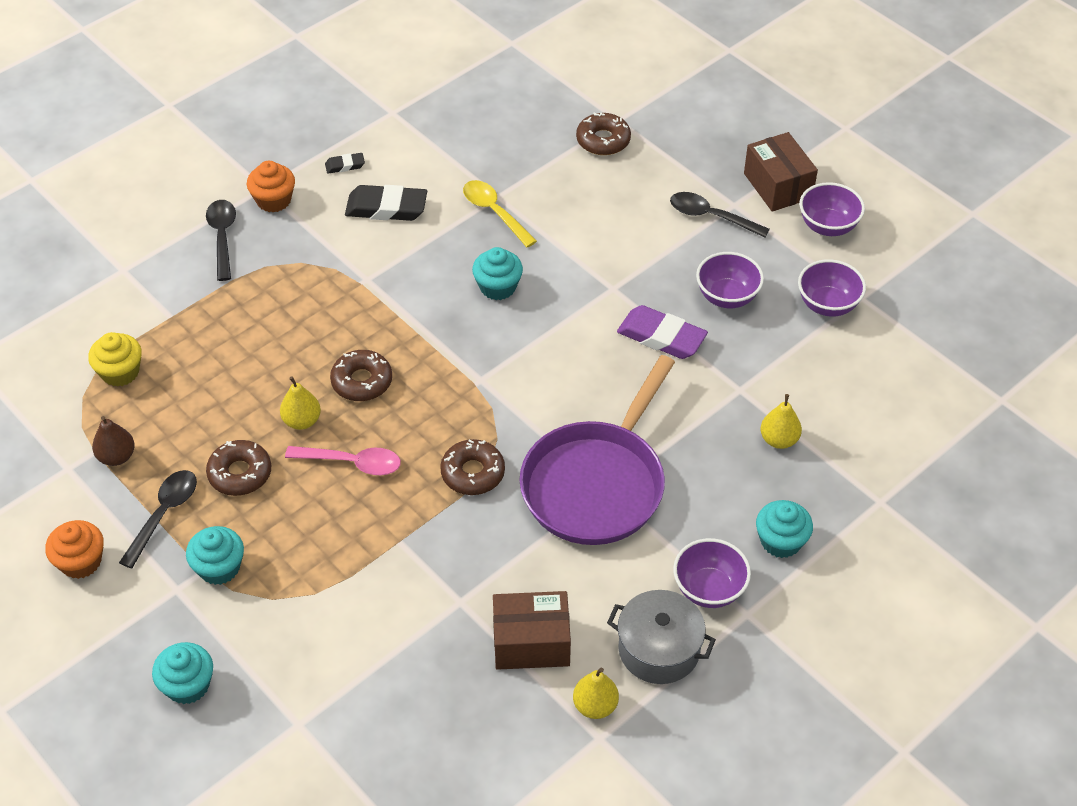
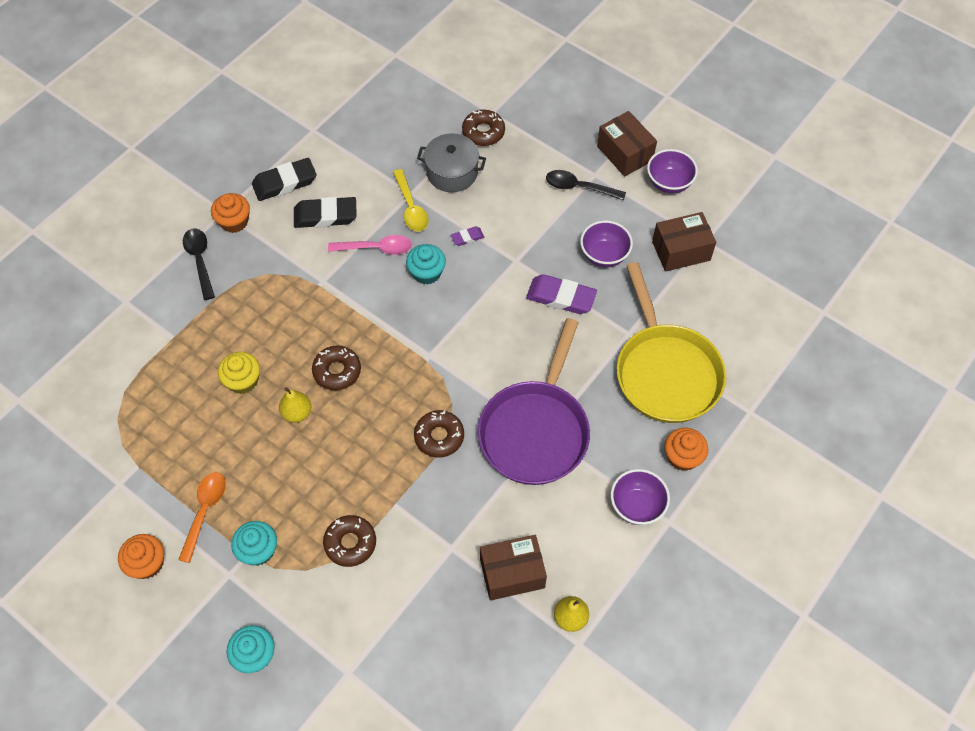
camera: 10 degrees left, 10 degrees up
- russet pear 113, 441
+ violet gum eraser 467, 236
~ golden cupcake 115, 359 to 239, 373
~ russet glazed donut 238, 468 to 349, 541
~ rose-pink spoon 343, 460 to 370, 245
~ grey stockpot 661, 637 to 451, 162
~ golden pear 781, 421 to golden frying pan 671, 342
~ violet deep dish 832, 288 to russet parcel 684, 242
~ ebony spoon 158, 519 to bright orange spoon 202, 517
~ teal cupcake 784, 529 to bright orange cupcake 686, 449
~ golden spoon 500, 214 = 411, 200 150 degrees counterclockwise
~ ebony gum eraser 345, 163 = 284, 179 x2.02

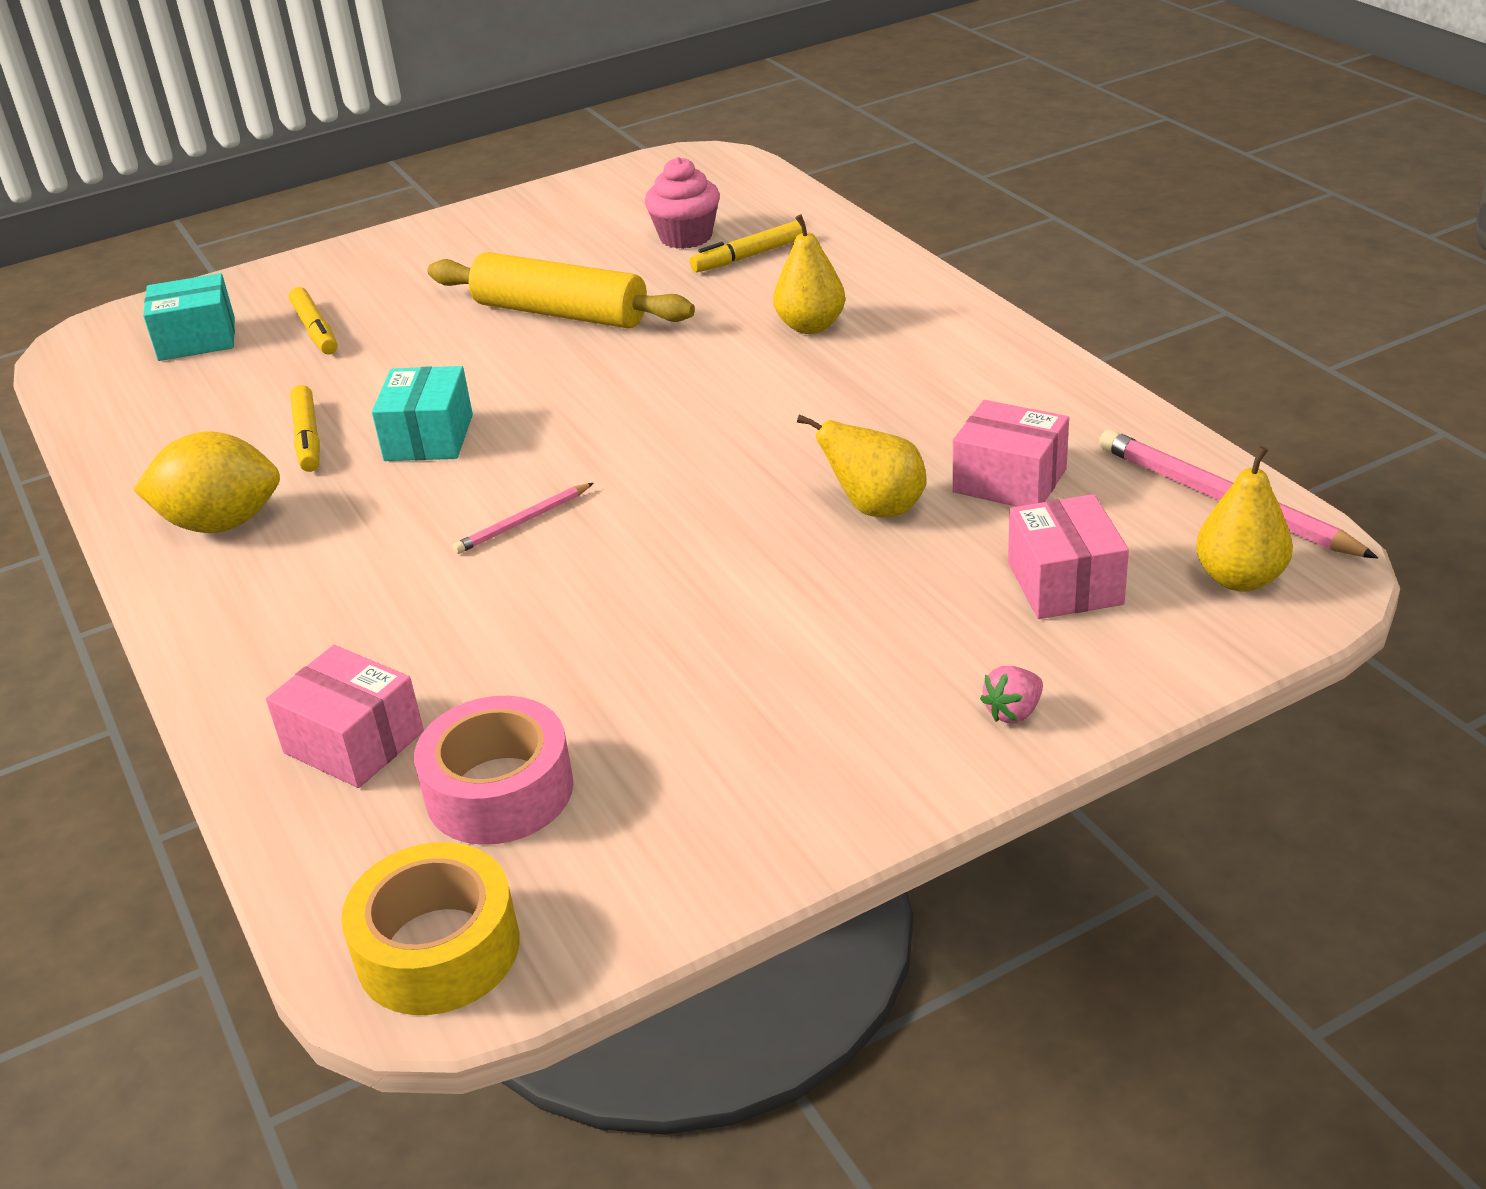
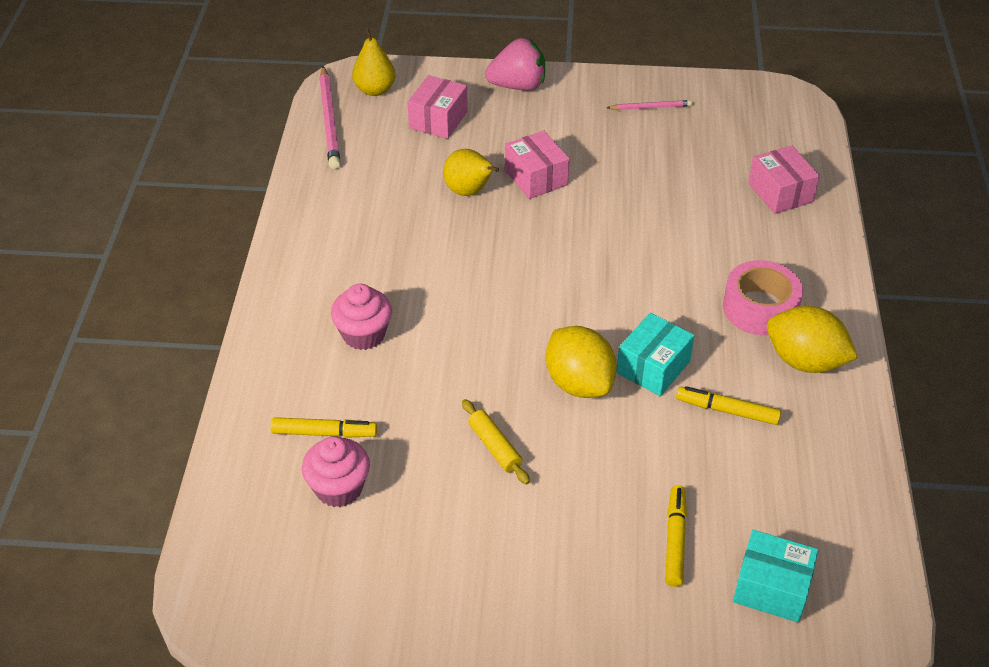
camera: 150 degrees left, 10 degrees up
- golden tape 430, 928
+ golden lemon 581, 362
~ rose-pink tape 493, 770 to 763, 298
~ rose-pink wooden pencil 523, 518 to 649, 105
~ rose-pink parcel 1011, 453 to 537, 165
~ golden pear 809, 274 to rose-pink cupcake 361, 317
~ golden marker 305, 428 = 728, 405 90 degrees counterclockwise
~ golden rolling pin 561, 290 = 496, 441 x0.49
~ rose-pink strawberry 1011, 694 = 515, 64 x2.07

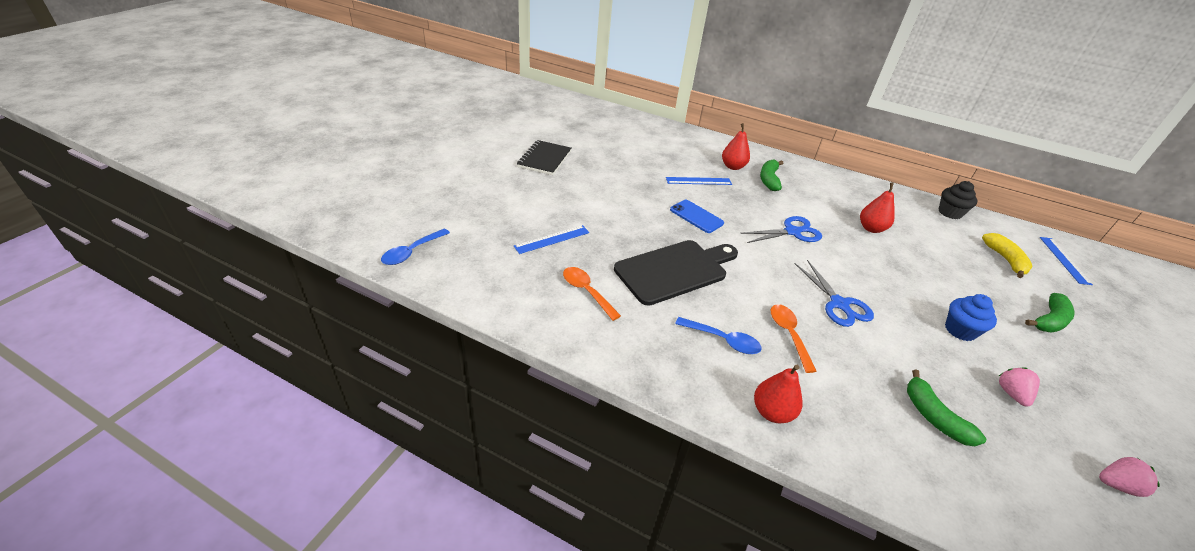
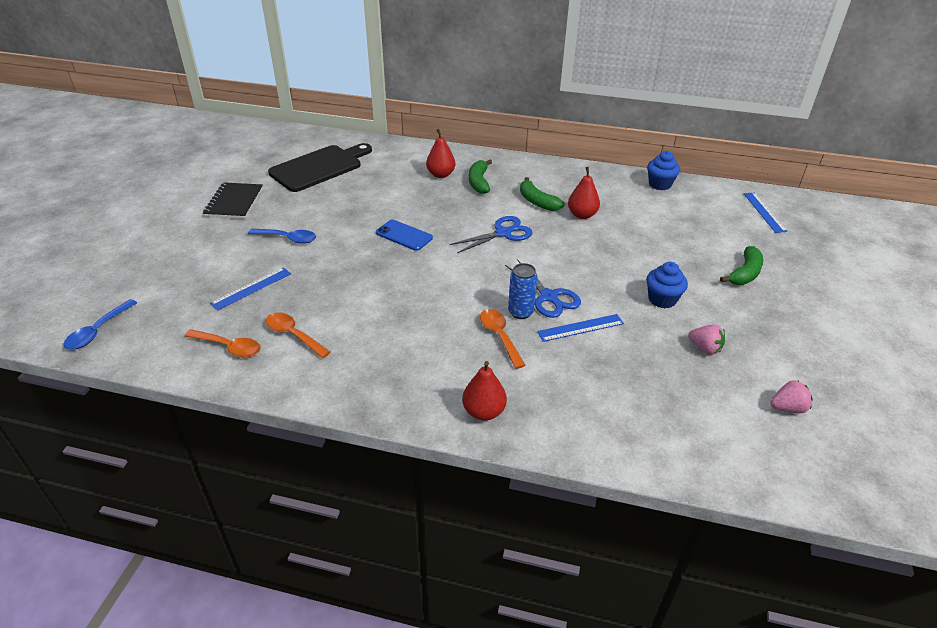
camera: 10 degrees left, 0 degrees up
- golden banana 1007, 255
+ bright orange spoon 223, 343
+ blue can 522, 291
~ ebony bread board 676, 273 to 320, 167
~ blue measuring stick 699, 181 to 580, 328
~ blue spoon 718, 335 to 282, 236
~ green banana 946, 407 to 542, 194
~ ebony cupcake 958, 200 to blue cupcake 663, 170
~ rose-pink strawberry 1019, 387 = 706, 339 135 degrees clockwise

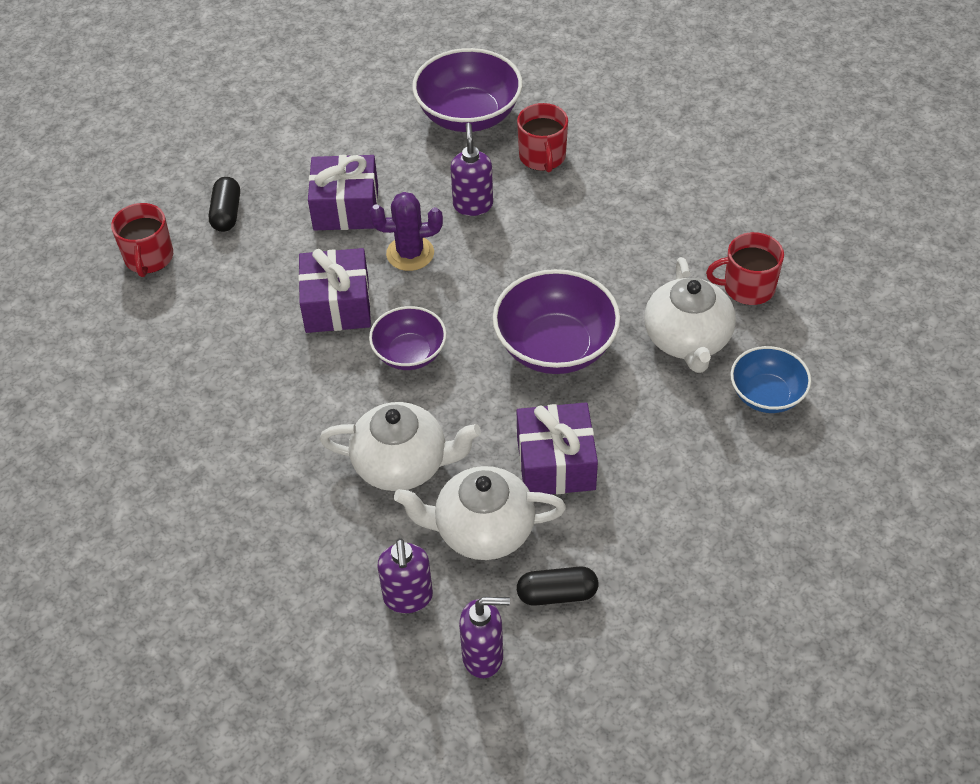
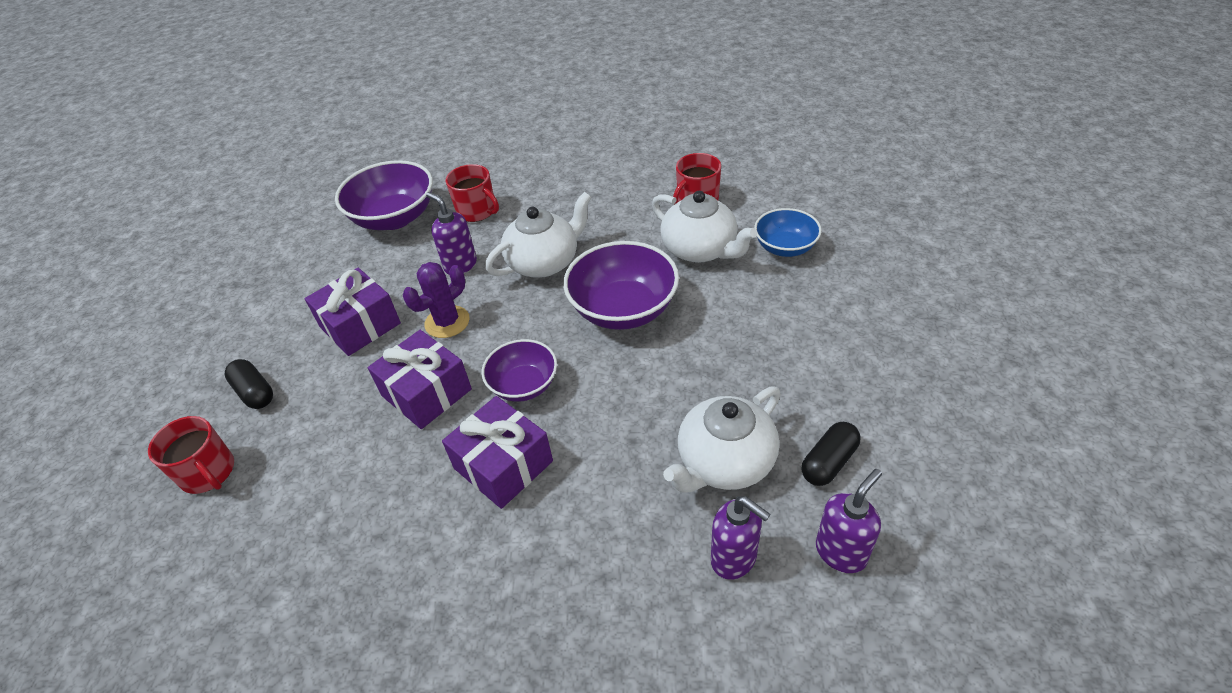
camera: 40 degrees left, 5 degrees down
~ snow-white tea pot 400, 446 to 538, 235
~ violet gift 557, 448 to 497, 452

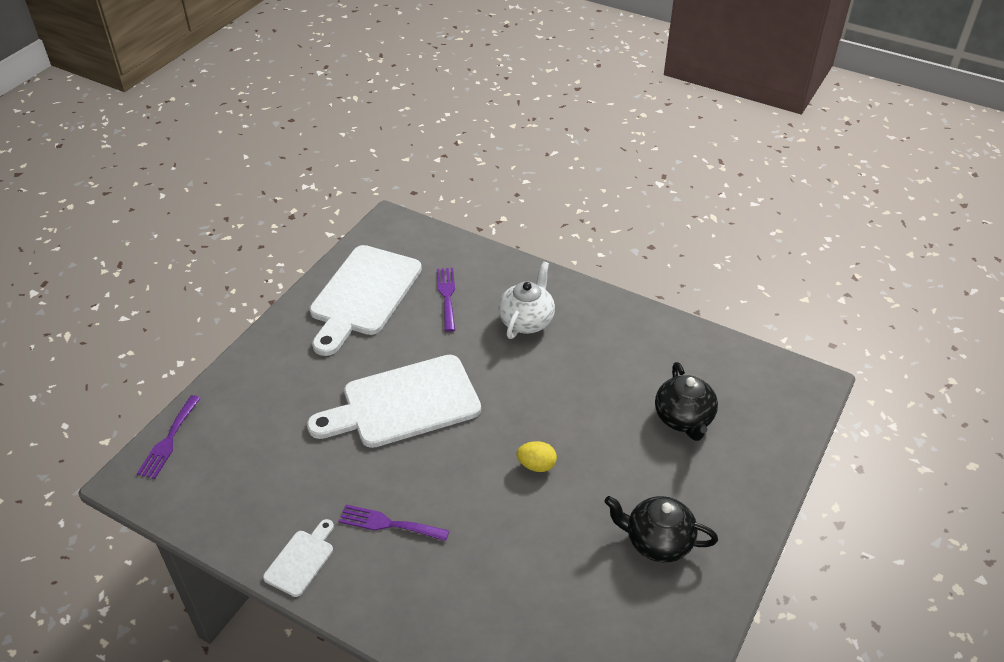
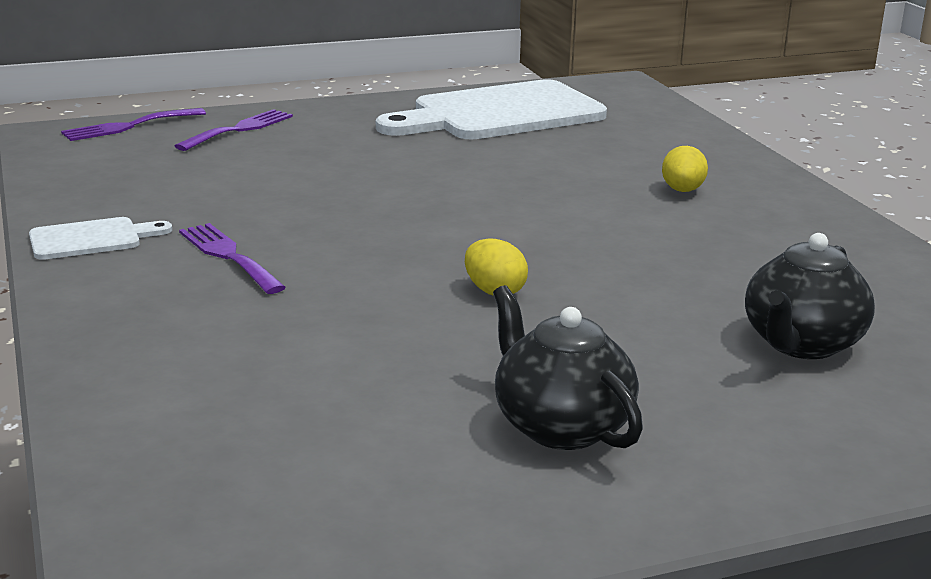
camera: 40 degrees right, 20 degrees down
- snow-white bread board 394, 401
~ violet fork 446, 300 to 234, 130
~ snow-white tea pot 526, 300 to golden egg shape 685, 169

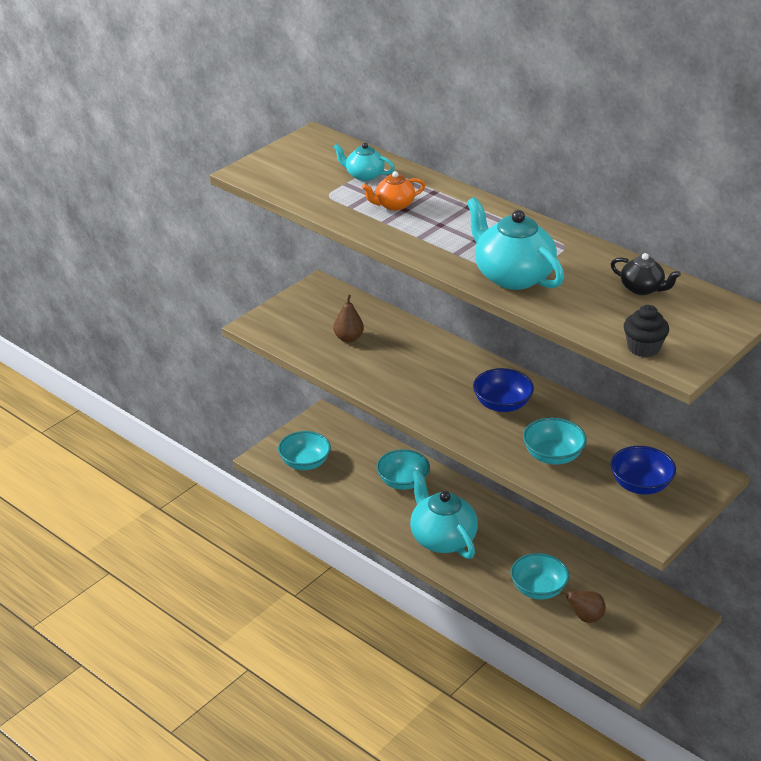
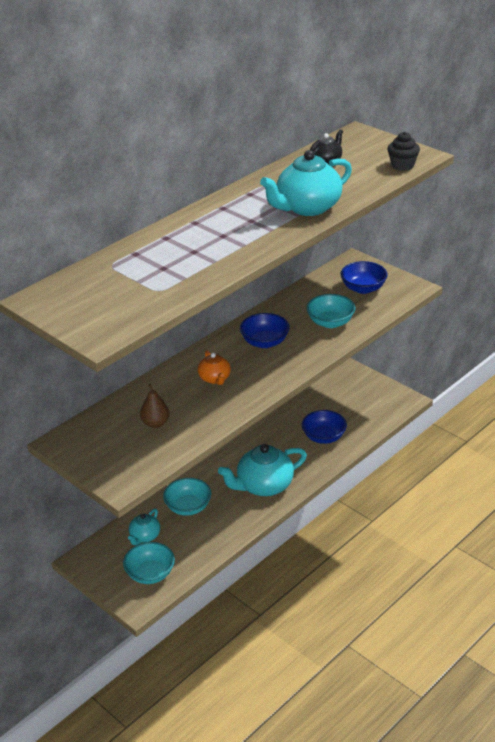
camera: 85 degrees left, 0 degrees up
- russet pear 582, 607
~ teal tea pot 364, 162 to 144, 527
~ bright orange tea pot 393, 191 to 214, 367
~ teal deep dish 540, 576 to blue deep dish 324, 427

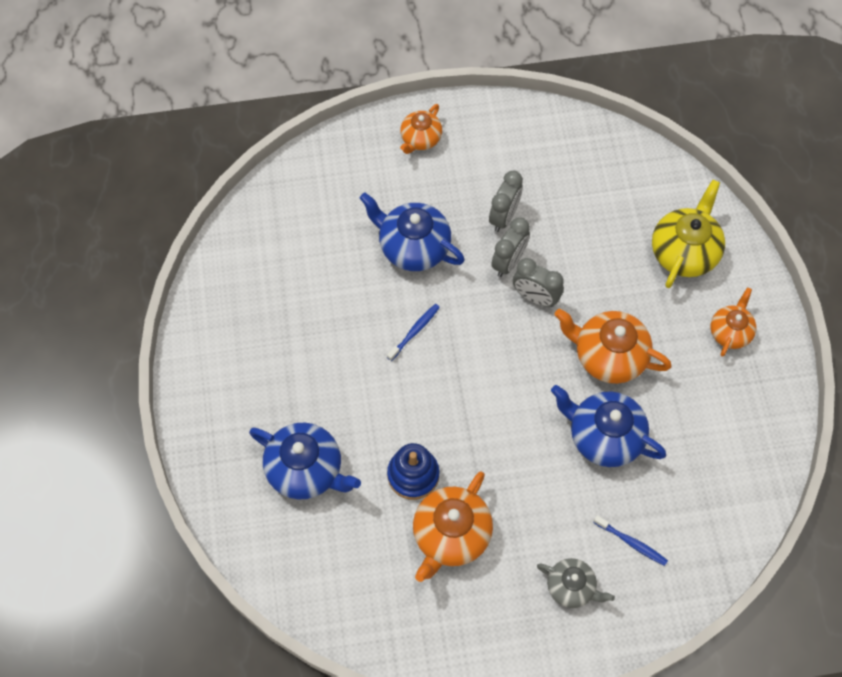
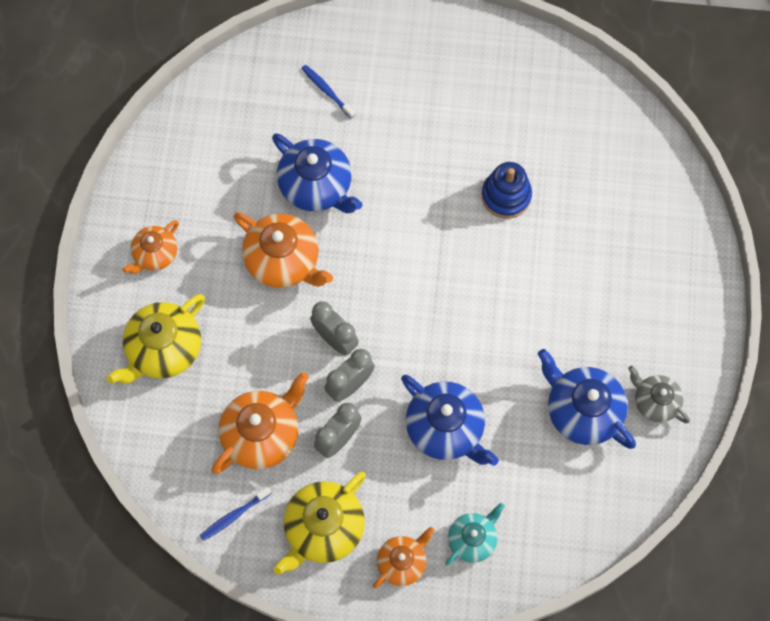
camera: 165 degrees left, 5 degrees up
+ golden tea pot 320, 523
+ teal tea pot 475, 534
~ blue tea pot 305, 461 to 587, 399
~ blue toothbrush 413, 332 to 236, 514
~ bright orange tea pot 453, 527 to 260, 423
~ grey tea pot 576, 583 to 659, 394

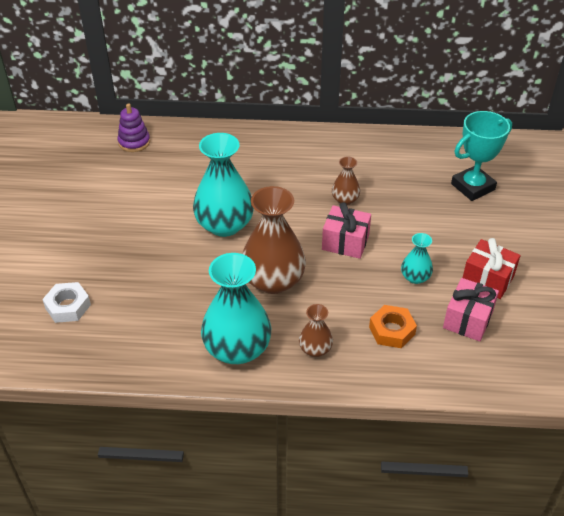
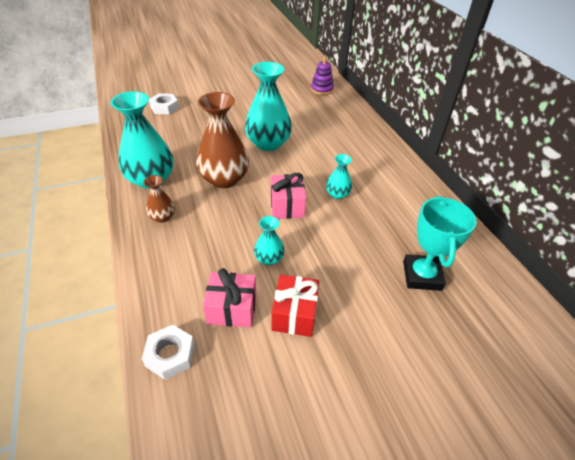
camera: 65 degrees right, 0 degrees up
- bright orange hexagon nut 393, 326
+ snow-white hexagon nut 168, 352
~ russet vase 346, 181 to teal vase 339, 176
~ teal award cup 481, 156 = 440, 243 60 degrees clockwise

